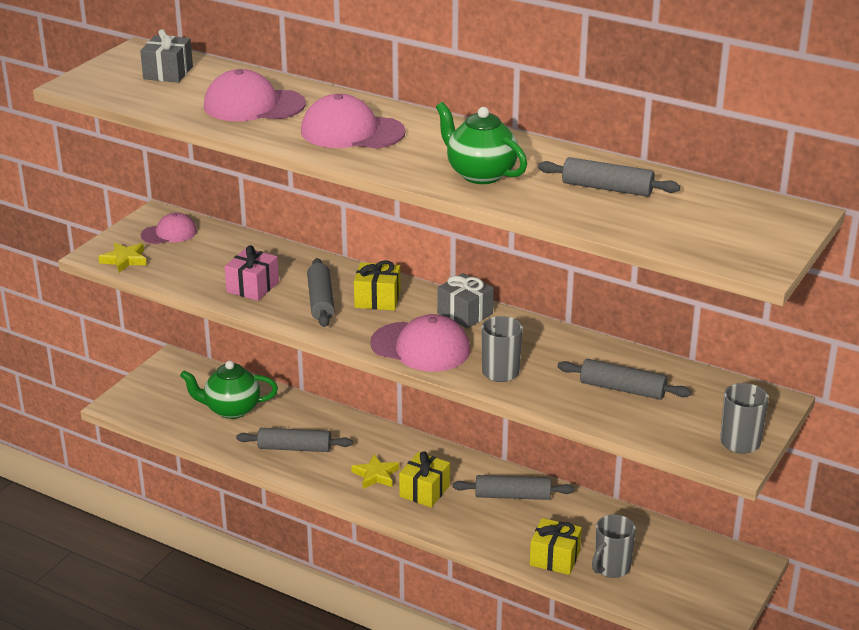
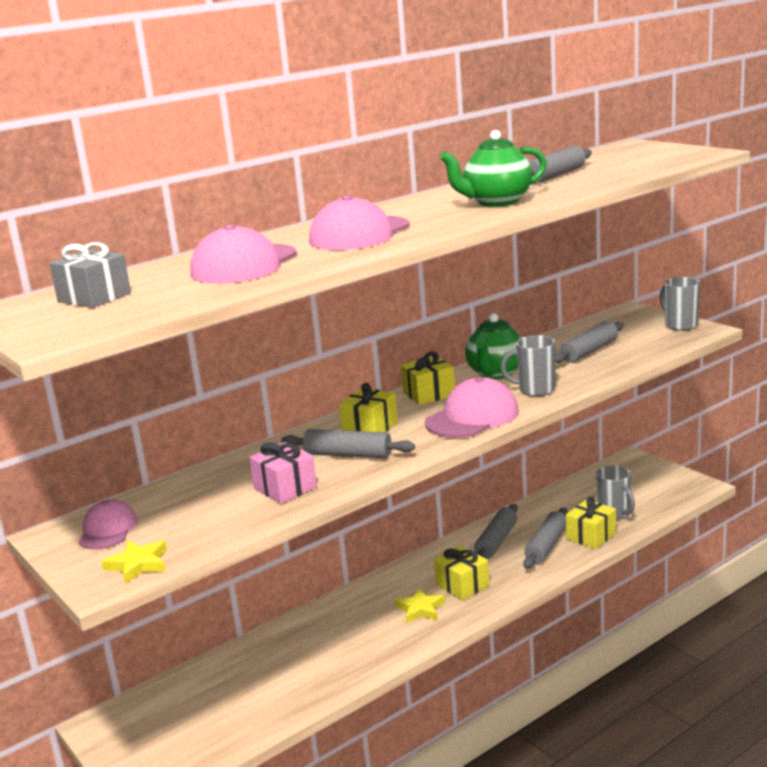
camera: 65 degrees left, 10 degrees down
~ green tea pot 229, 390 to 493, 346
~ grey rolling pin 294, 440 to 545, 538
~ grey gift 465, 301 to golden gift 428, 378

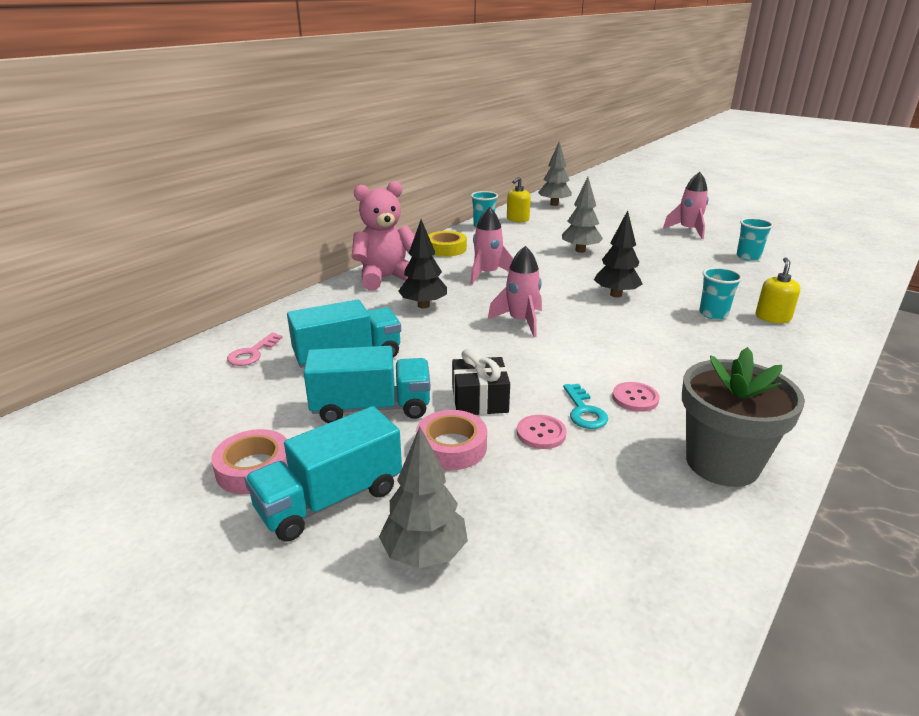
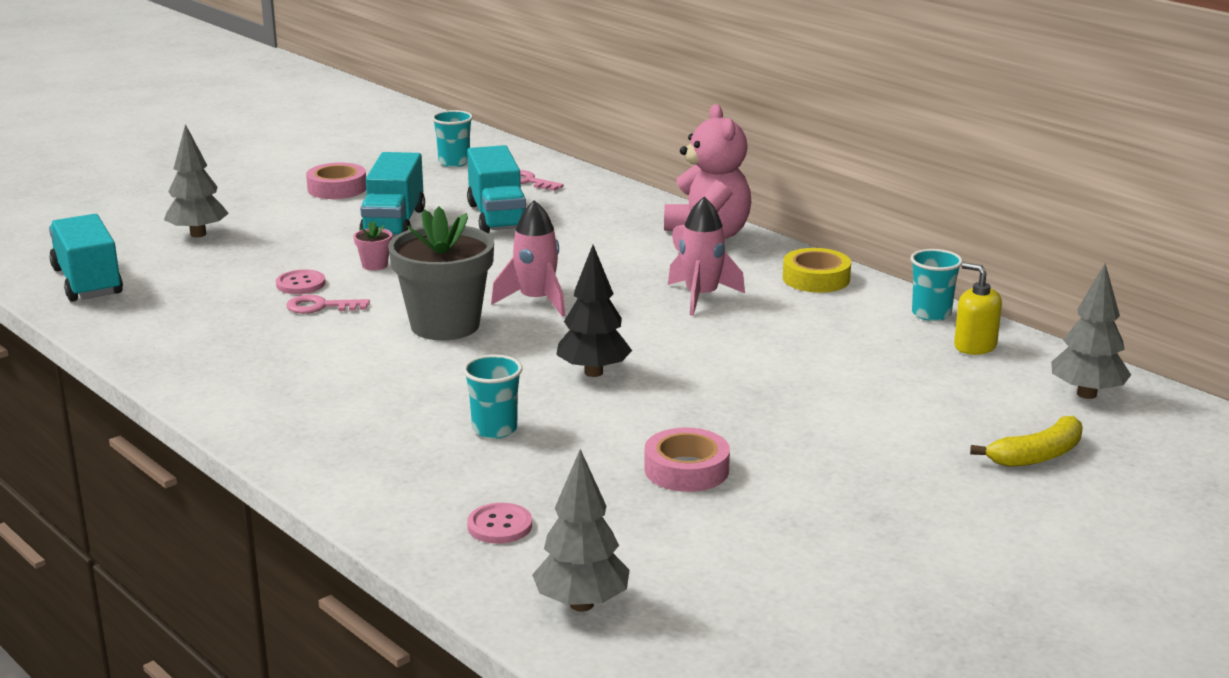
camera: 100 degrees right, 5 degrees down
- ebony fir tree 422, 264
- rose-pink toy rocket 685, 205
- golden soap dispenser 778, 290
+ golden banana 1026, 441
~ teal toy truck 323, 474 to 86, 258
~ rose-pink tape 451, 440 to 687, 460
~ grey fir tree 582, 215 to 581, 530
~ rose-pink shirt button 636, 397 to 499, 523
~ grey potted plant 743, 417 to 441, 273
~ teal tumbler 755, 239 to 452, 138
~ ebony gift 481, 381 to rose-pink potted plant 373, 246
~ teal key 585, 406 to rose-pink key 328, 304

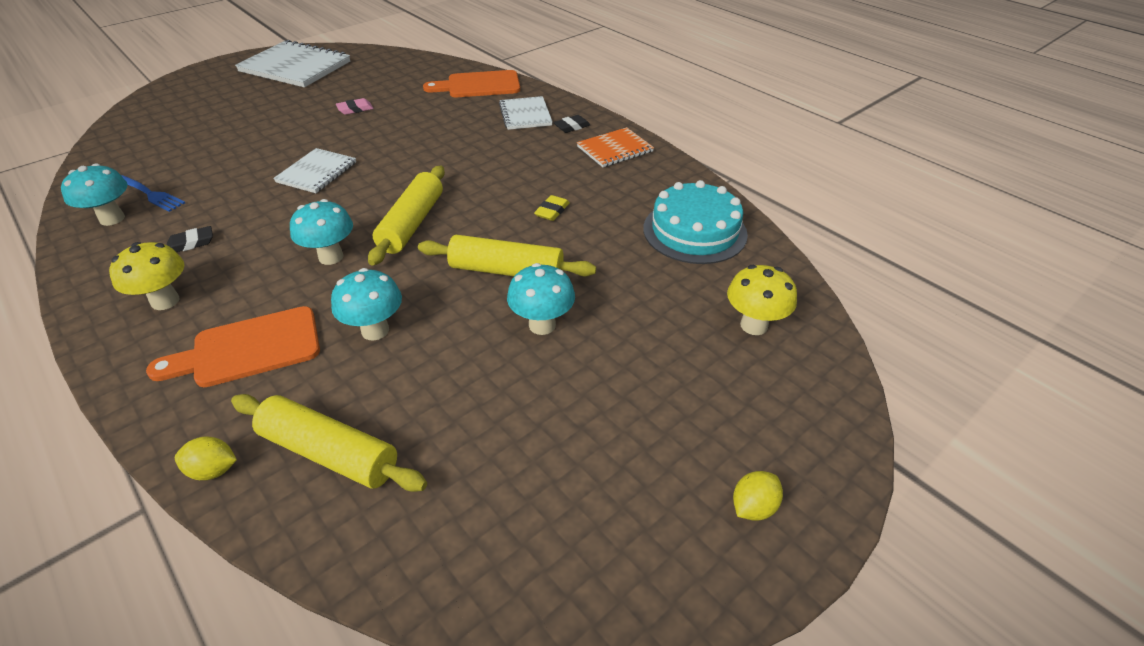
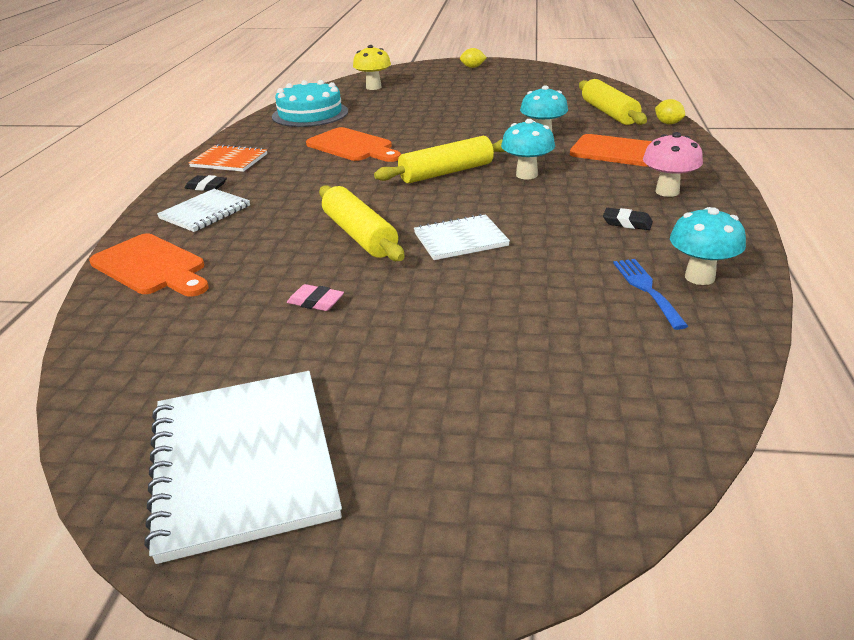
camera: 130 degrees left, 10 degrees down
- teal mushroom 541, 299
~ golden rolling pin 507, 255 to 362, 223
~ golden gum eraser 552, 208 to bright orange bread board 353, 144
~ golden mushroom 146, 276 to rose-pink mushroom 673, 164

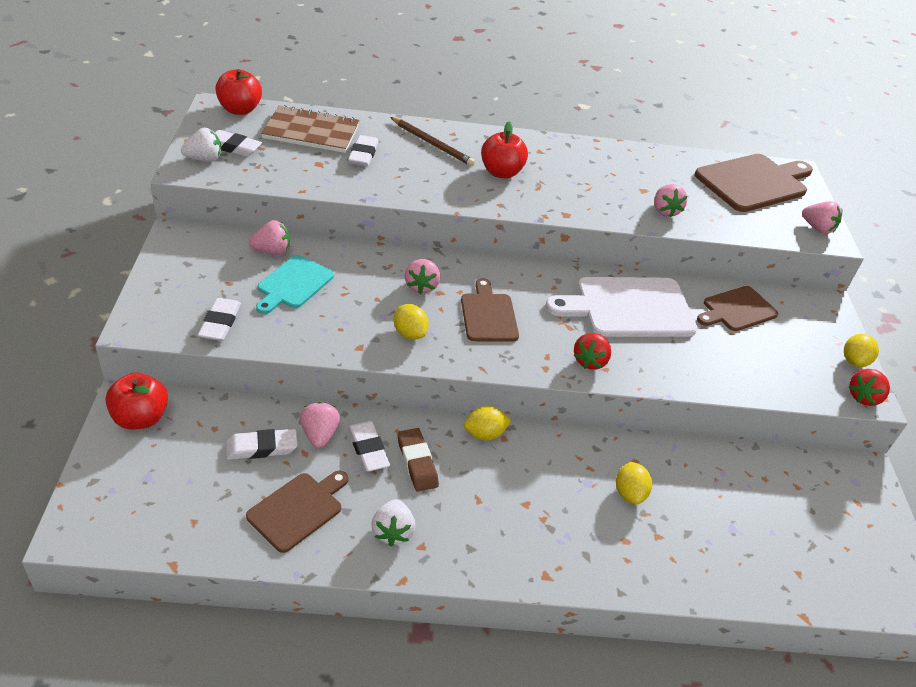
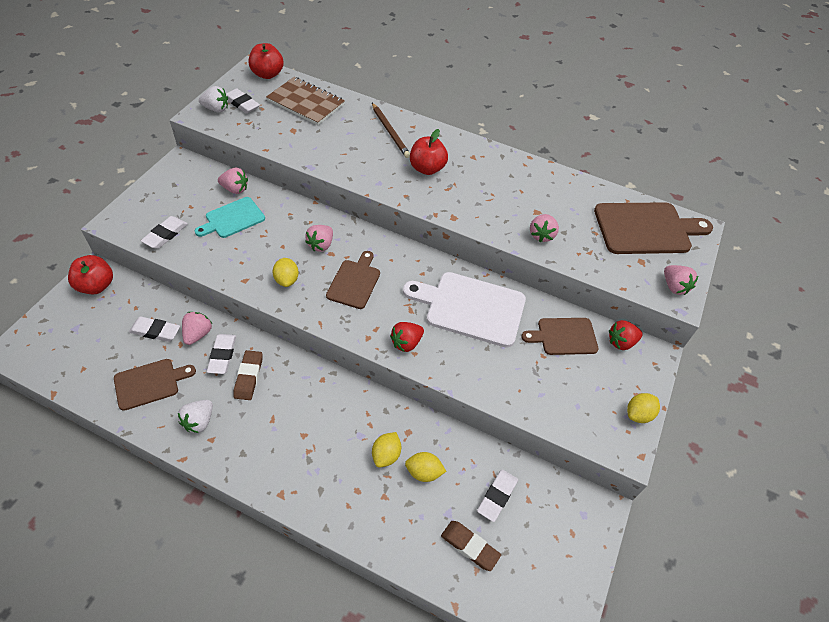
camera: 25 degrees right, 10 degrees up
+ russet gum eraser 471, 546
~ snow-white gum eraser 363, 150 to 497, 495
~ golden lemon 488, 423 to 425, 467
~ crimson strawberry 869, 387 to 626, 335

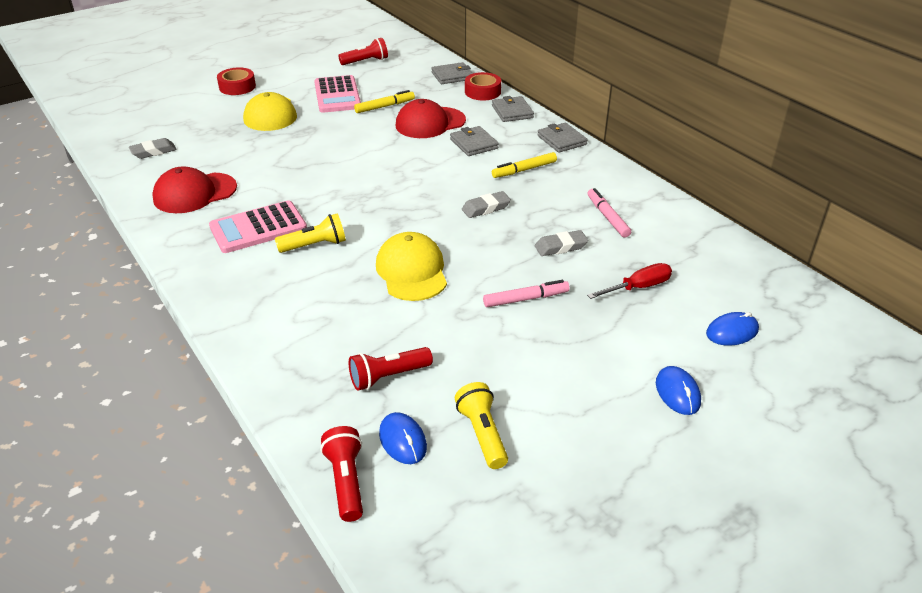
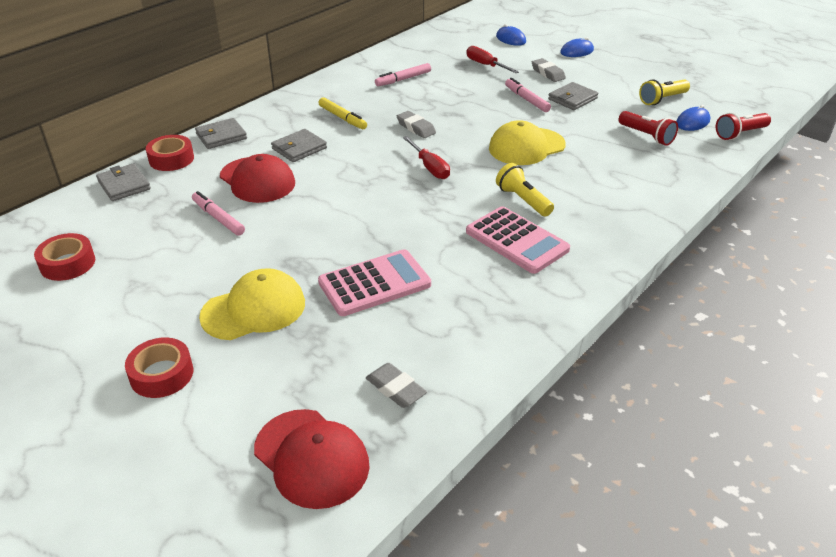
camera: 105 degrees left, 0 degrees up
+ crimson hand screwdriver 426, 157
~ crimson peaked cap 194, 189 to 312, 459
~ rose-pink pocket calculator 337, 94 to 374, 282
~ grey gum eraser 561, 243 to 549, 70
~ grey wallet 562, 138 to 573, 96
~ crimson flashlight 363, 51 to crimson tape 64, 257
~ golden marker 384, 101 to rose-pink marker 218, 213

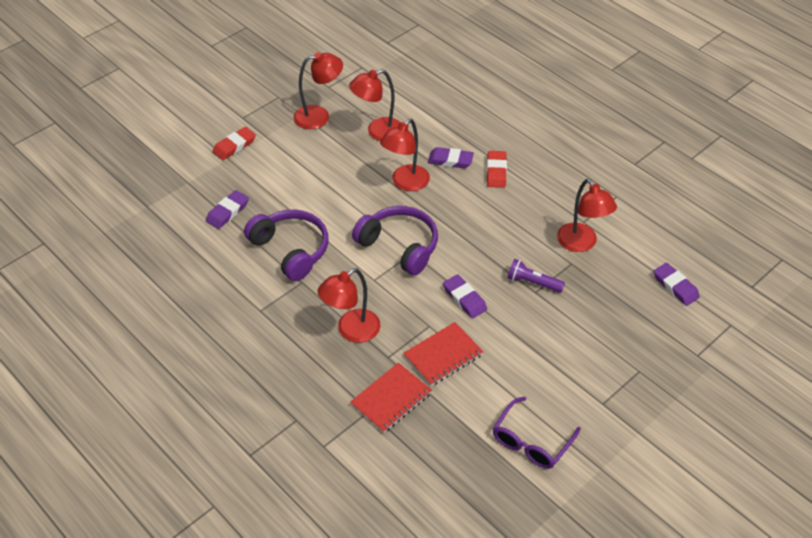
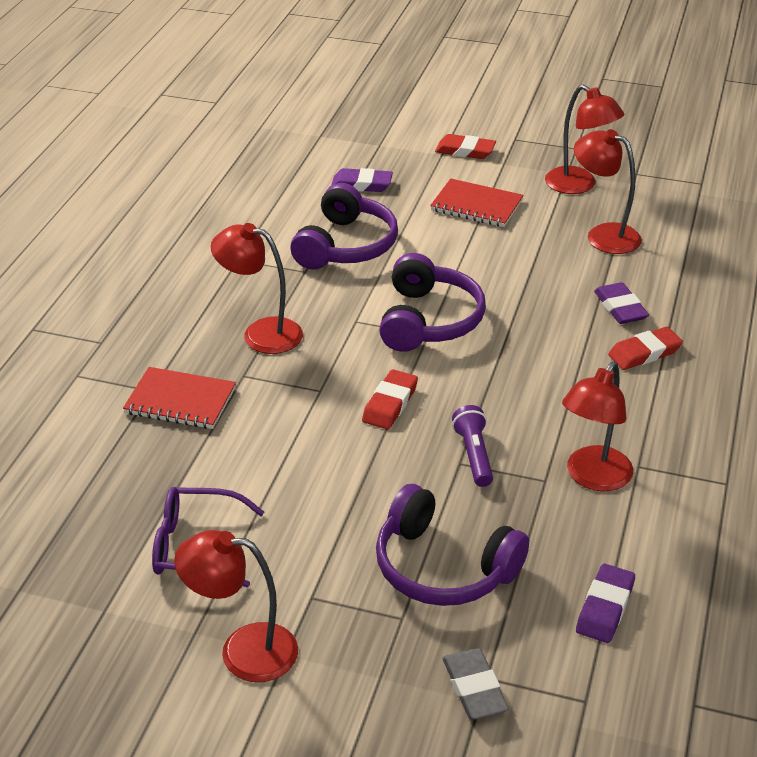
camera: 60 degrees right, 10 degrees down
+ violet headset 452, 545
+ grey gum eraser 475, 684
~ crimson lamp 405, 155 to 236, 606
~ crimson exercise book 443, 354 to 476, 203
~ violet gum eraser 465, 296 to crimson gum eraser 390, 399

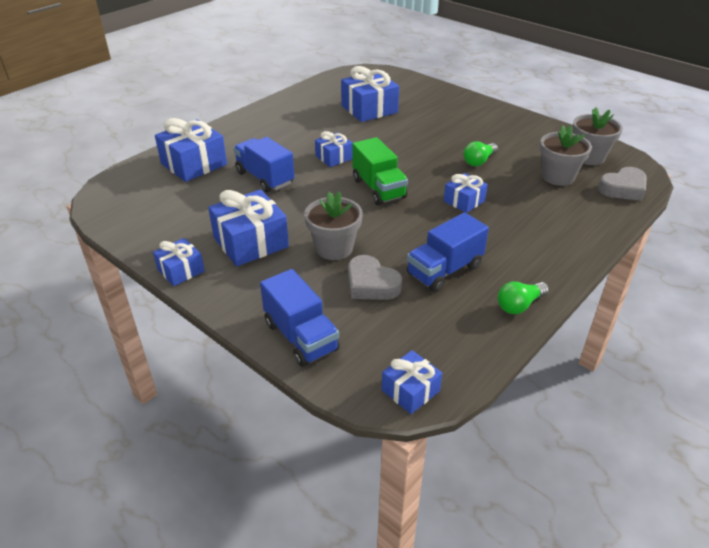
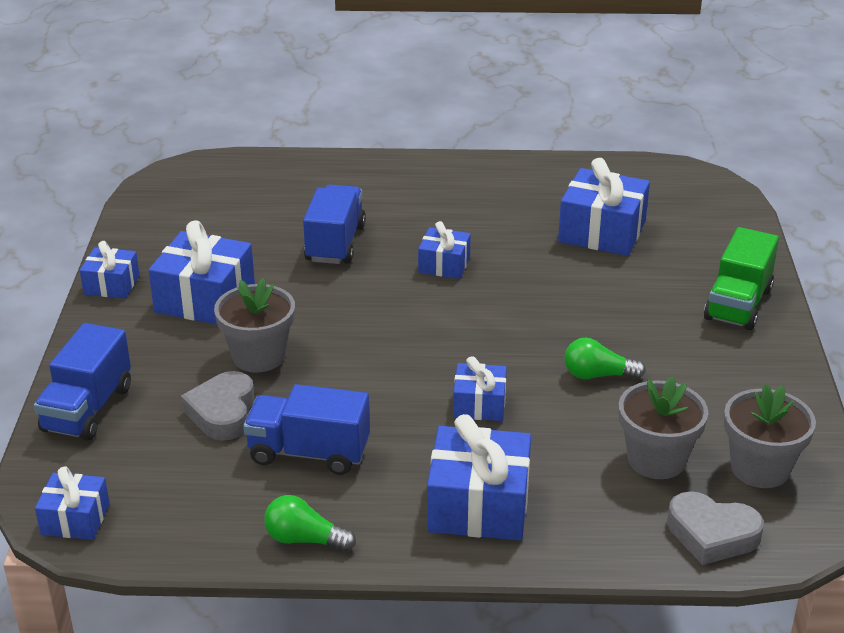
camera: 50 degrees right, 5 degrees down
~ blue gift 191, 150 to 479, 477
~ green toy truck 380, 171 to 741, 278

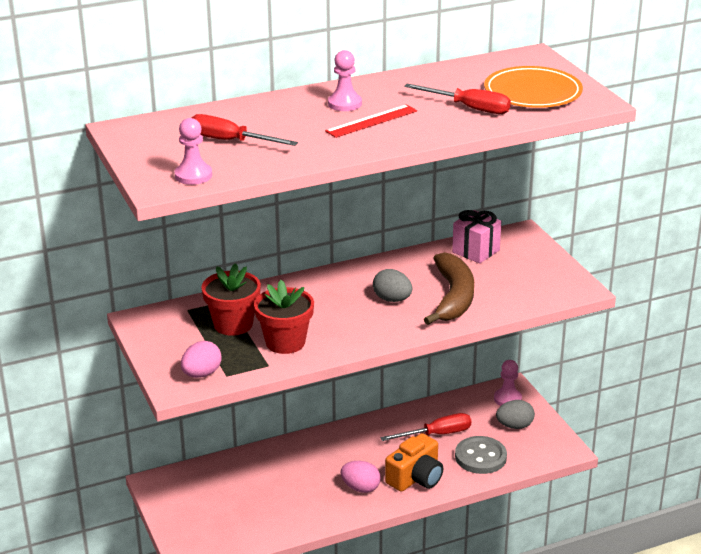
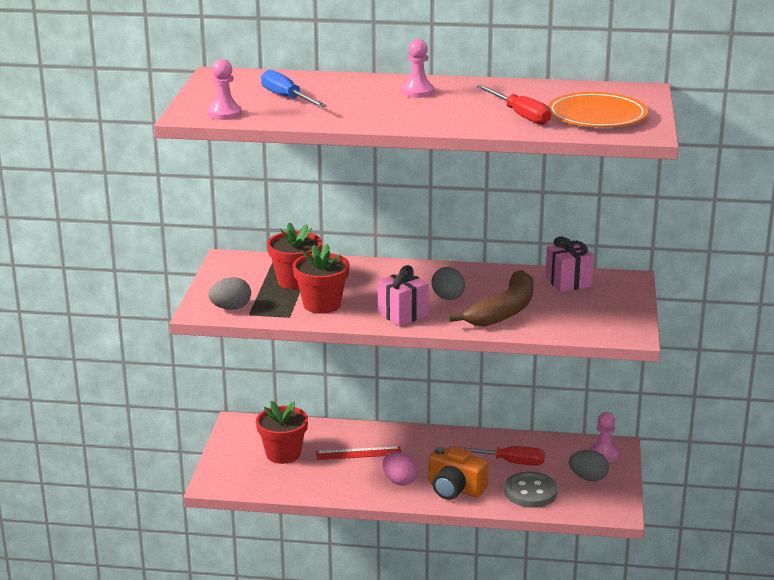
camera: 30 degrees right, 5 degrees down
+ crimson potted plant 282, 432
+ rose-pink gift 403, 295
~ crimson measuring stick 371, 121 to 358, 453
~ rose-pink egg shape 201, 359 to grey egg shape 229, 293
~ crimson hand screwdriver 245, 130 to blue hand screwdriver 294, 89
~ bright orange camera 414, 462 = 458, 473 45 degrees clockwise

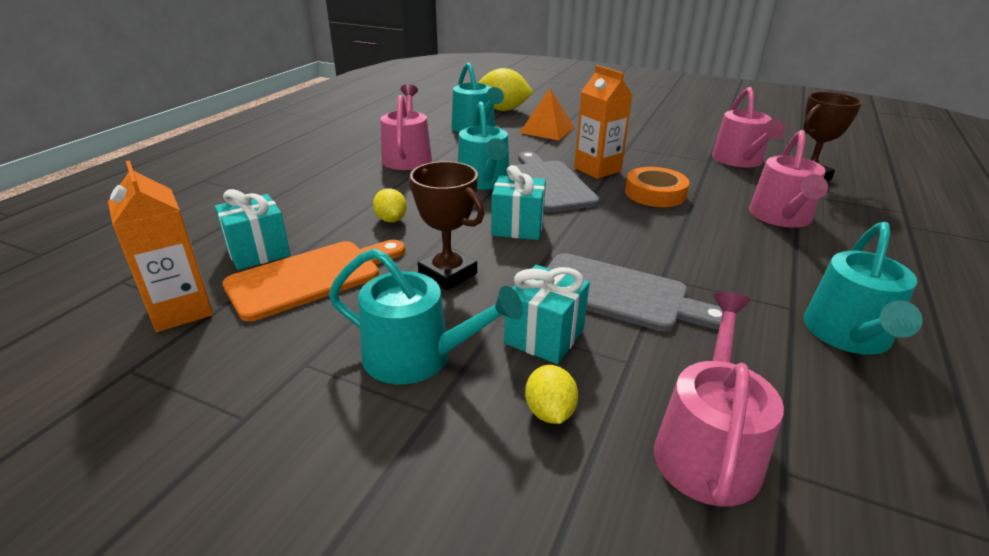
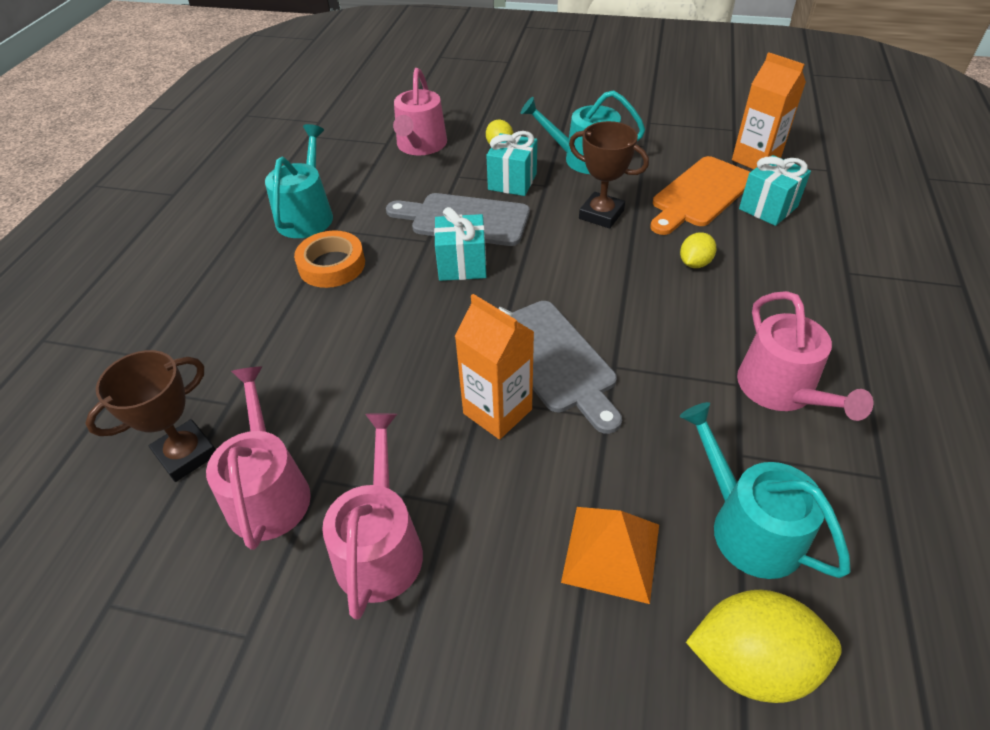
camera: 170 degrees right, 15 degrees up
- teal sprinkling can 483, 145
~ teal gift 518, 202 to 460, 244
~ bright orange tape 657, 187 to 329, 259
~ rose-pink sprinkling can 788, 179 to 372, 516
~ golden lemon 390, 205 = 698, 250 75 degrees clockwise

